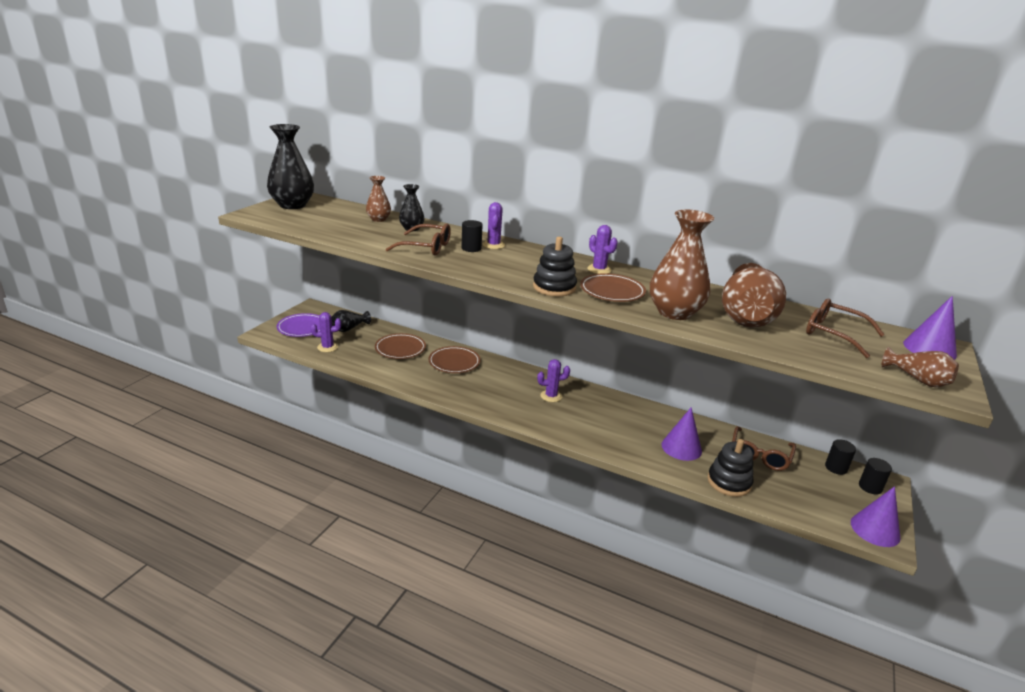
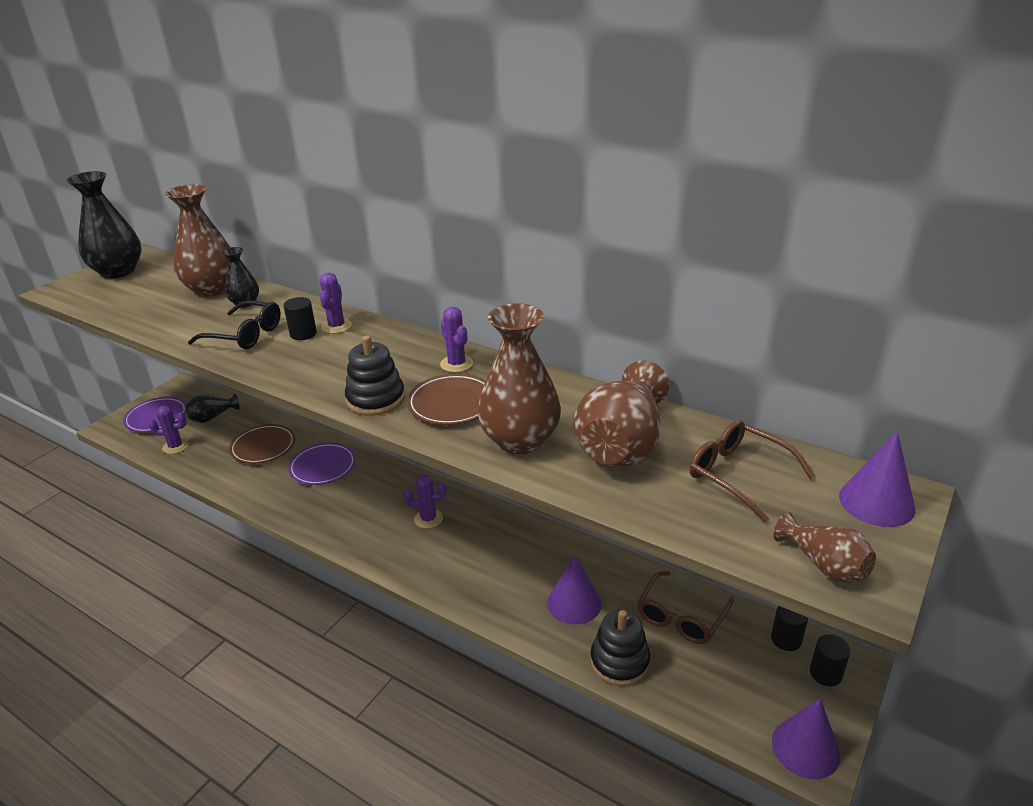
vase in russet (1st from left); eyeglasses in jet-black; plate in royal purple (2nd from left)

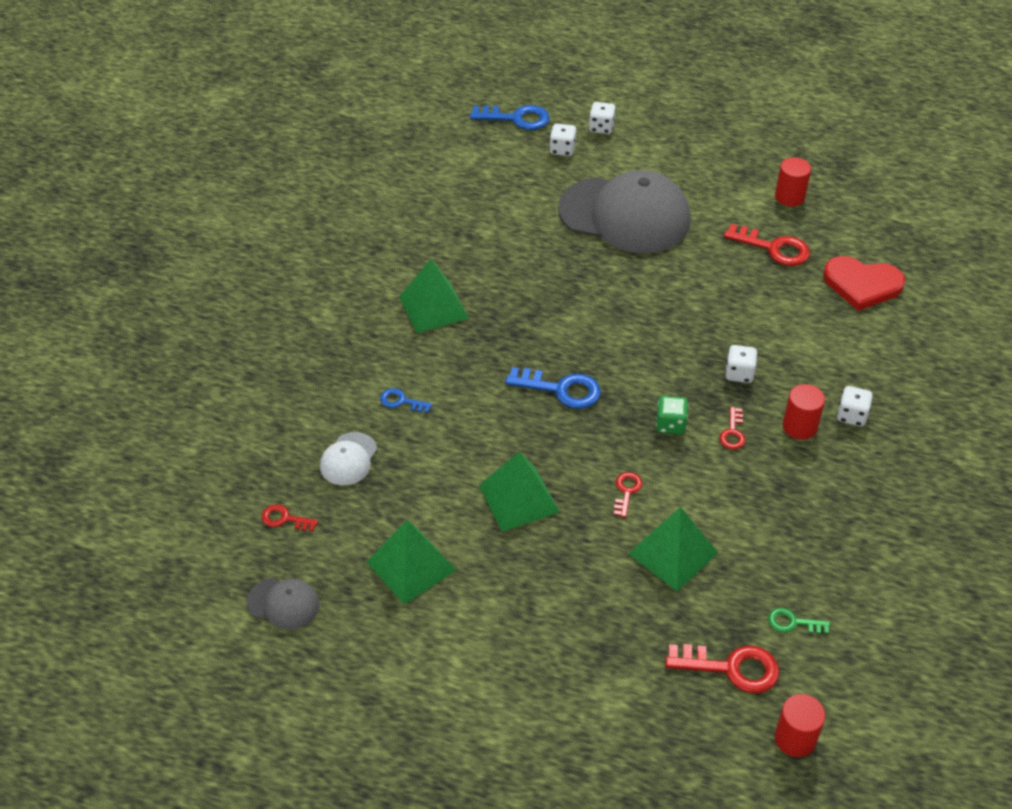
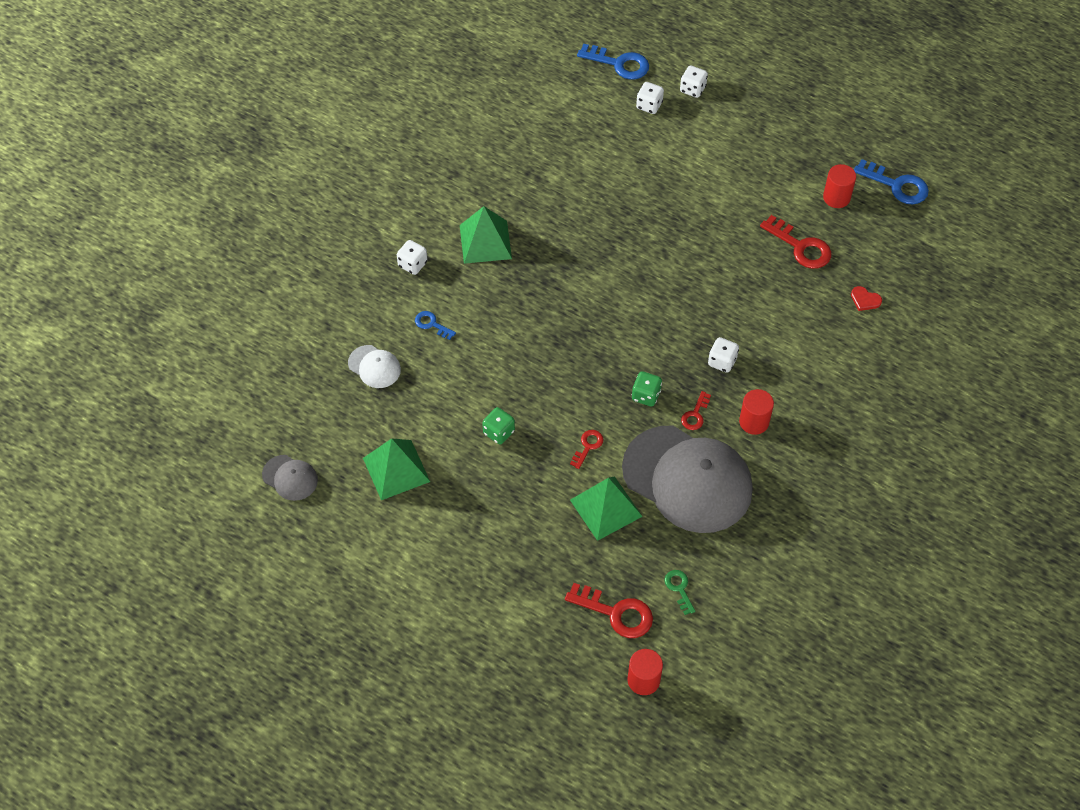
key in red (1st from left in the first image); peaked cap in pure white; game die in leaf-green (1st from left); key in royal blue (3rd from left); peaked cap in grey (2nd from left); key in leaf-green; heart shape in red; game die in pure white (1st from left)

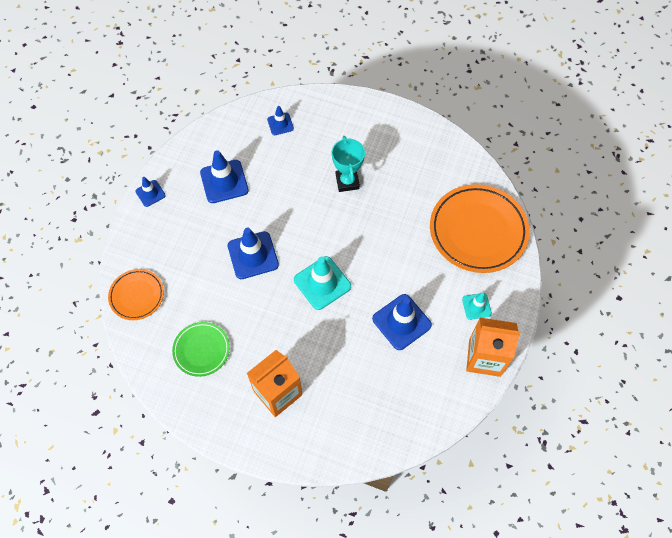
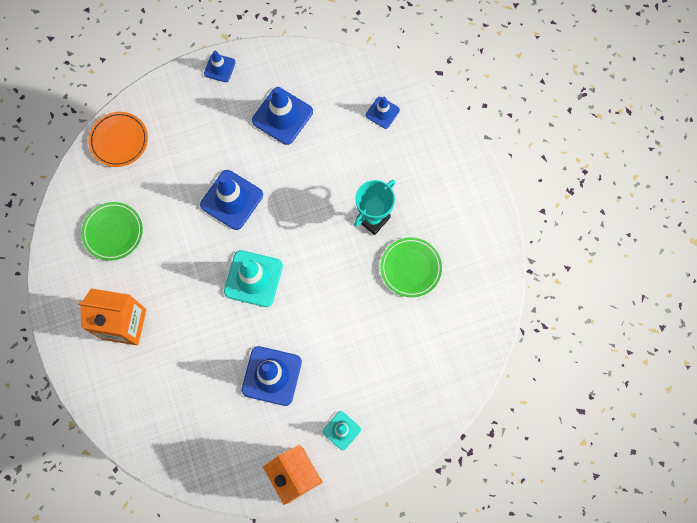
plate in orange-coloured (2nd from left in the first image); plate in leaf-green (2nd from left)

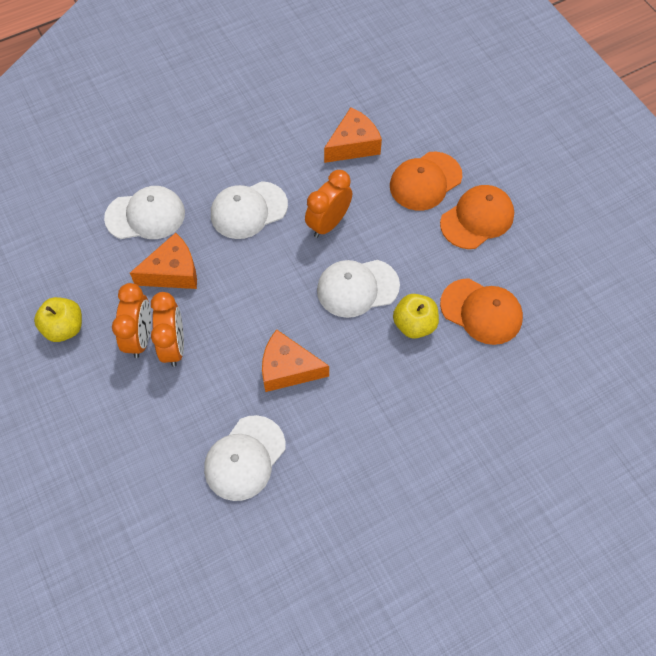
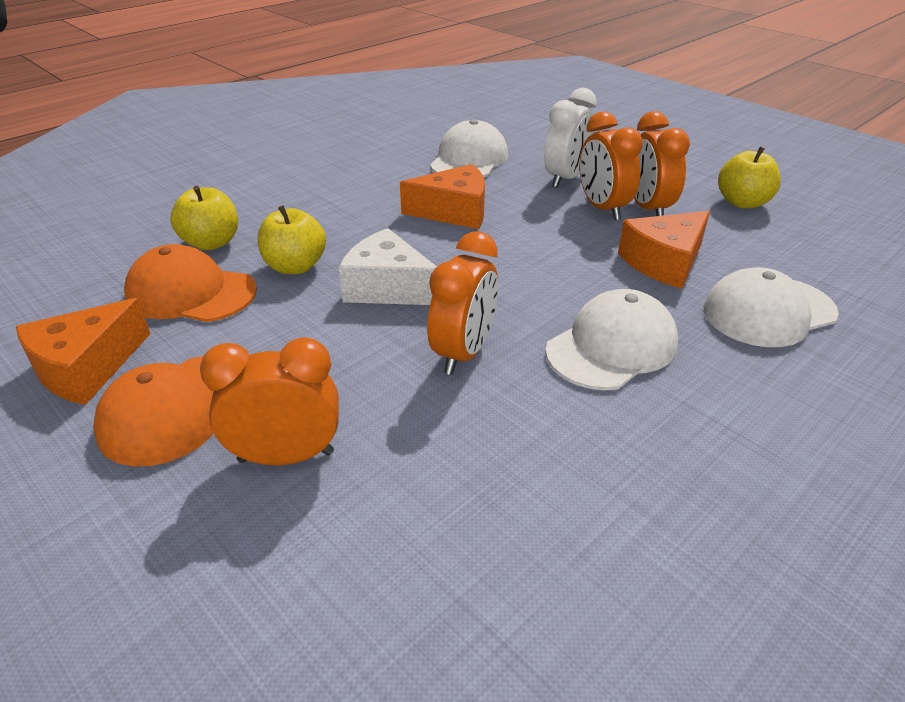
piece of cheese in pure white; piece of cheese in orange-coloured (1st from left); alarm clock in orange-coloured (1st from left); toy apple in yellow (1st from left); alarm clock in pure white

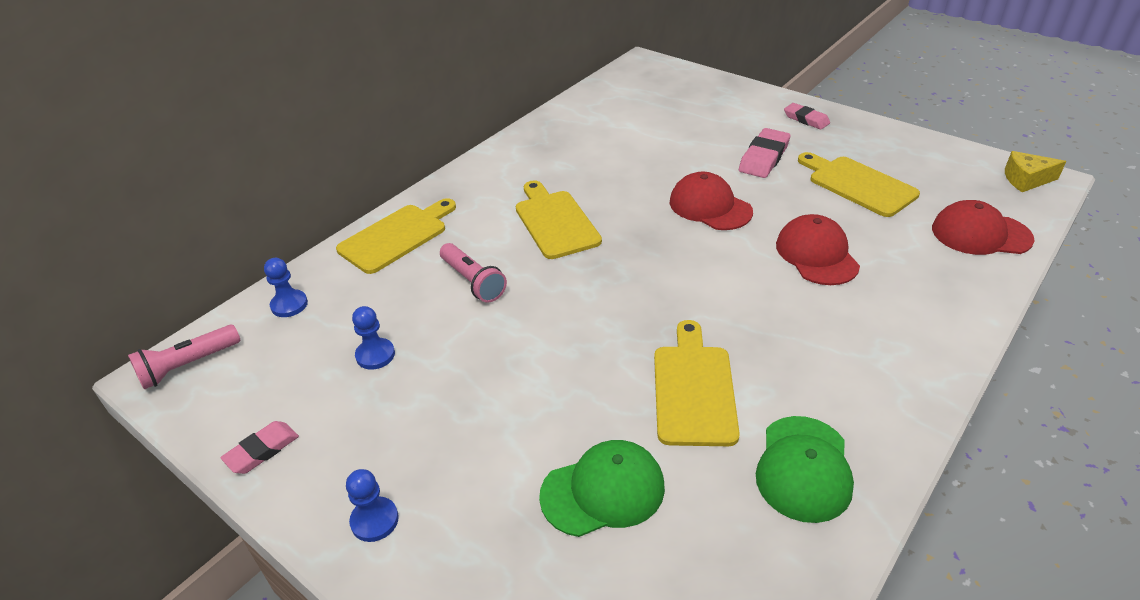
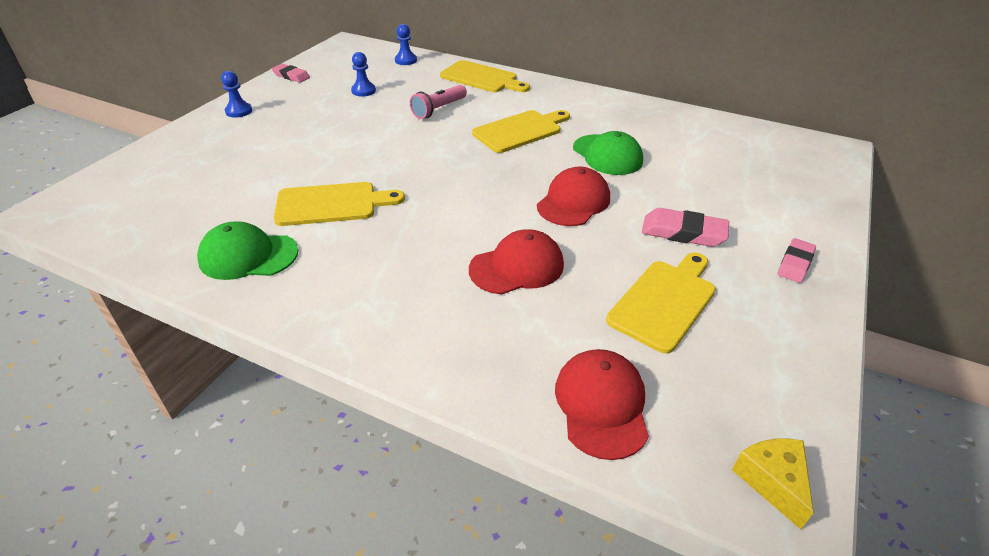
torch in rosy (1st from left in the first image); peaked cap in leaf-green (2nd from left)

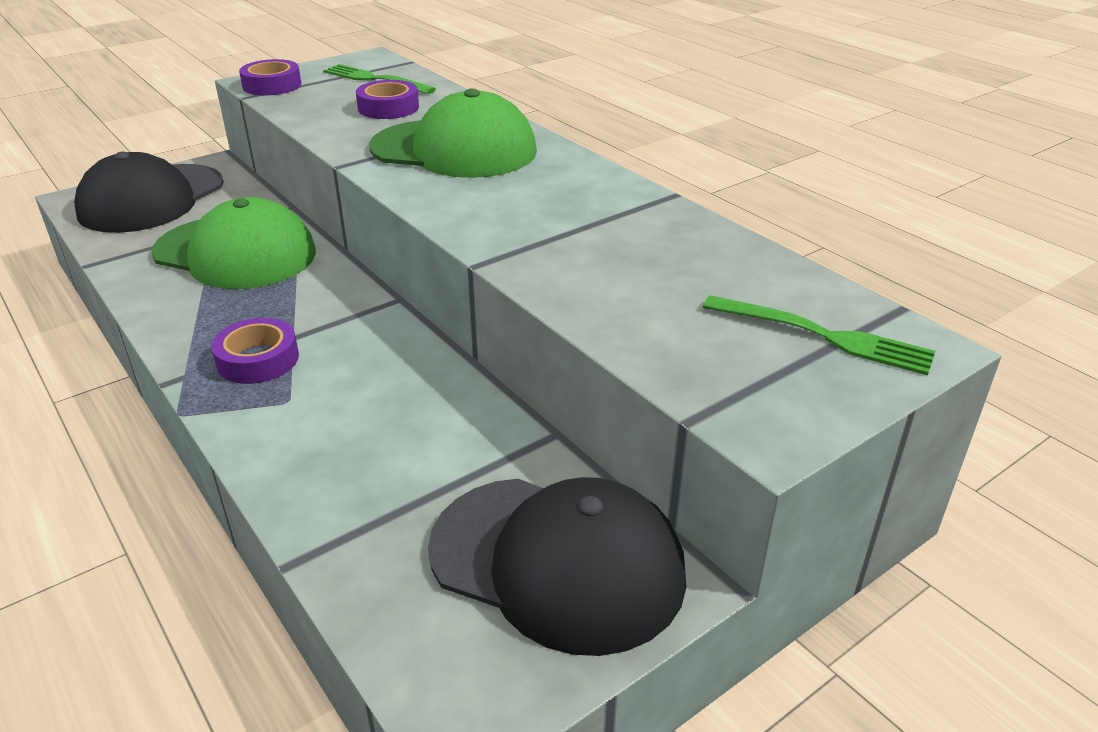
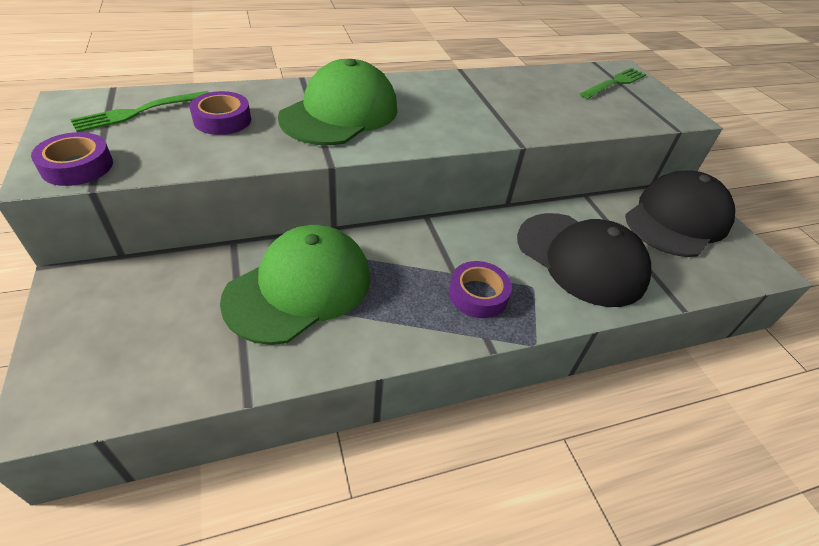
peaked cap in jet-black (1st from left)

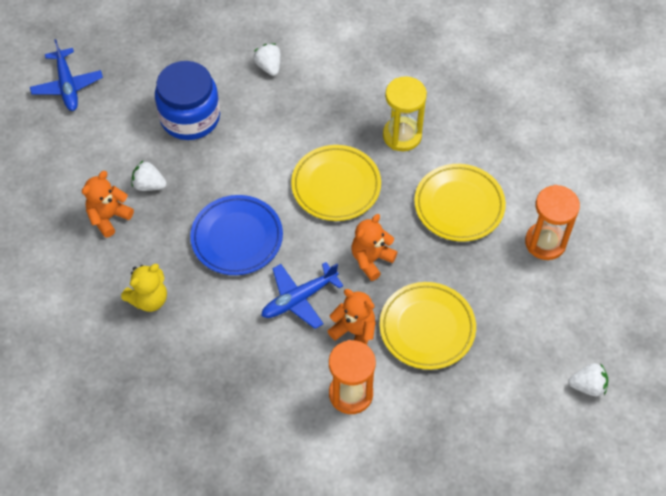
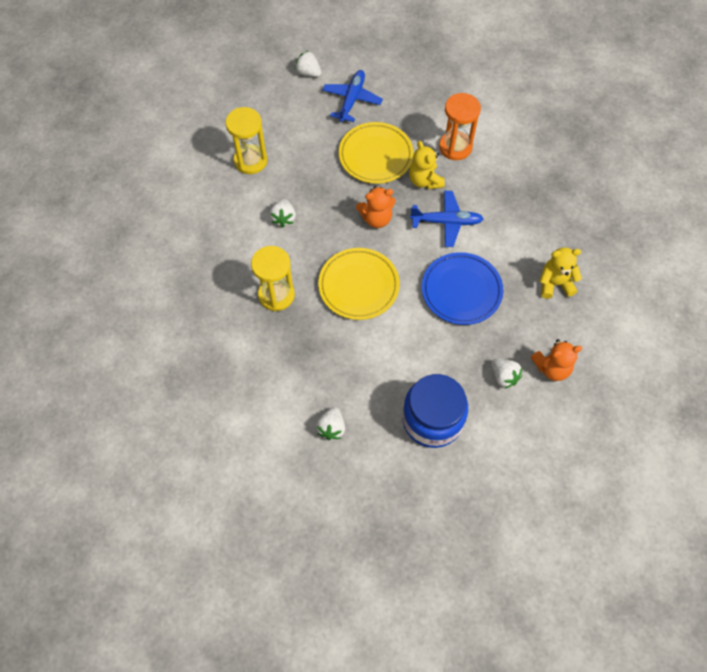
aeroplane in royal blue (1st from left); teddy in yellow (1st from left); toy strawberry in pure white (1st from left); sandglass in yellow (1st from left)

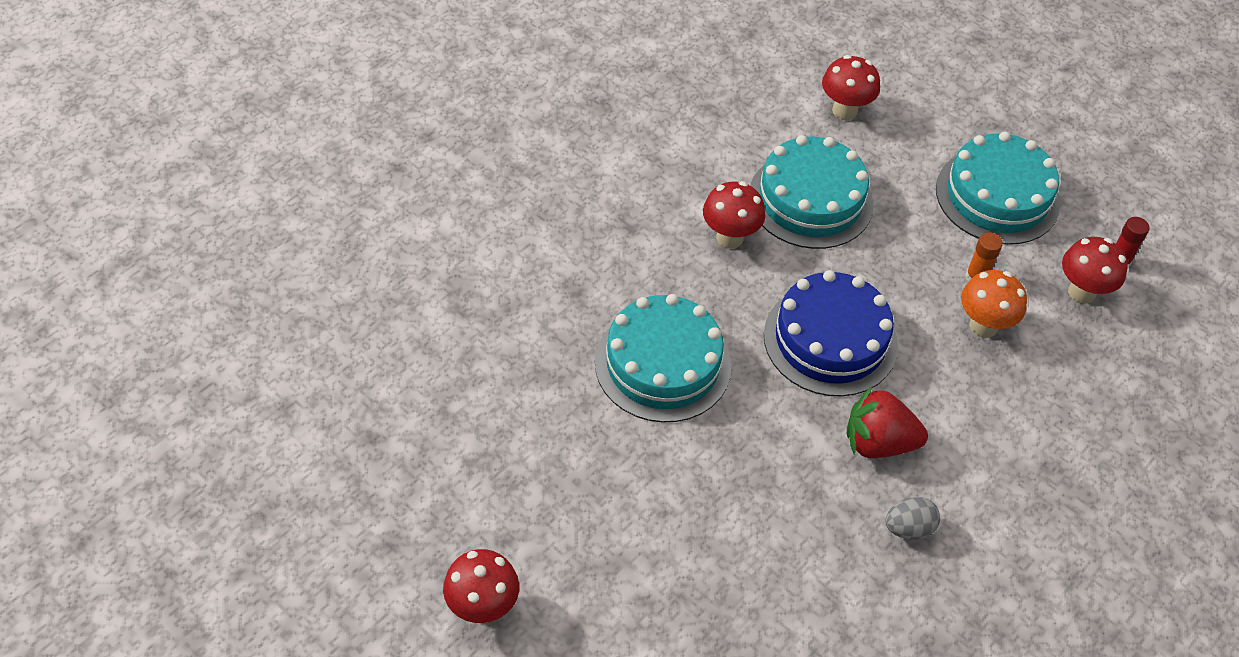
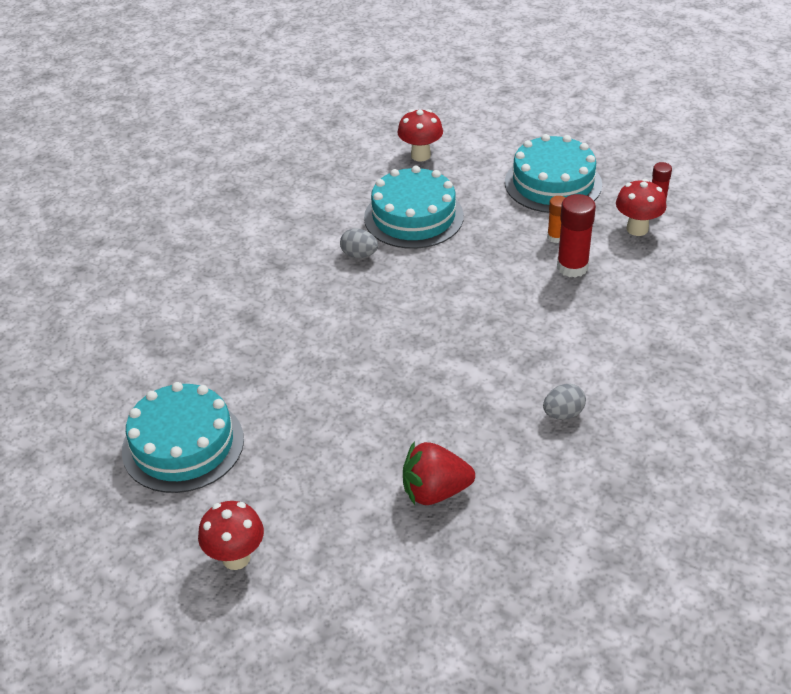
cake in teal (1st from left); toy egg in grey (1st from left); cake in royal blue; toy strawberry in red; glue stick in red (1st from left)

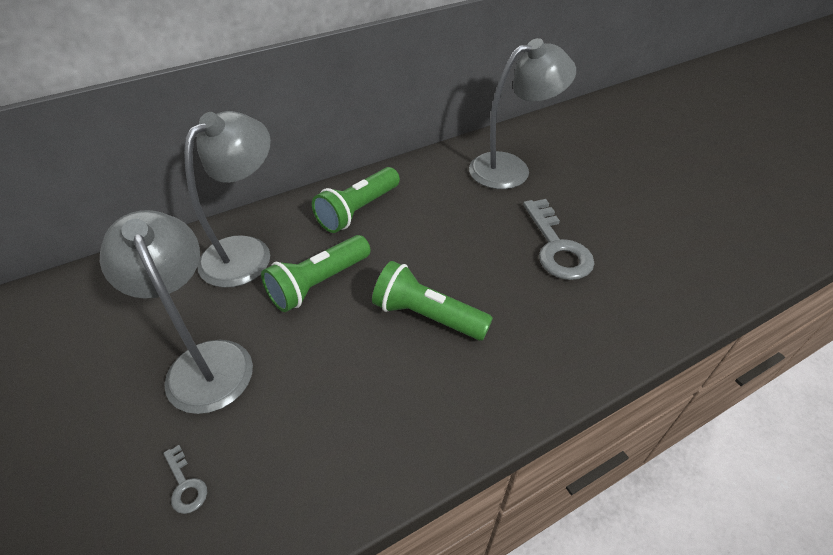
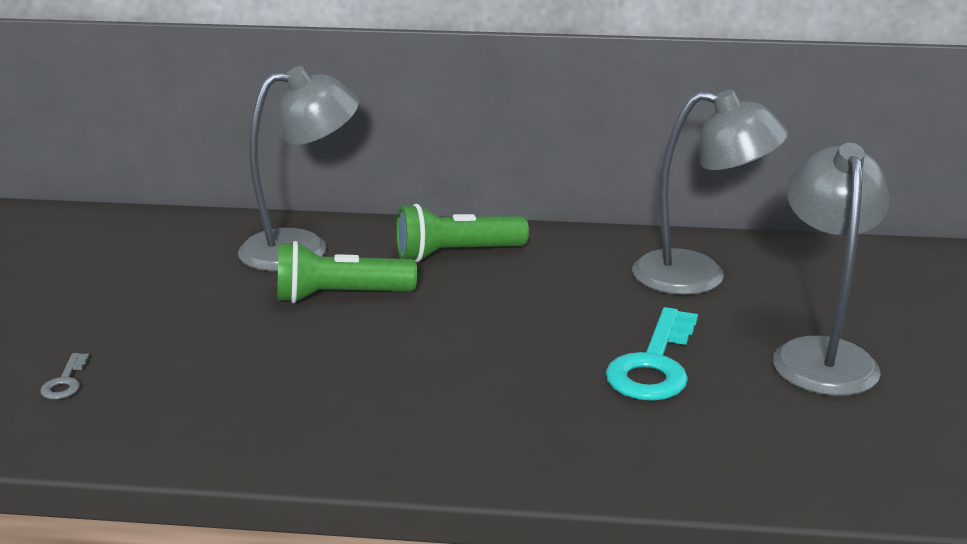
lamp in grey (3rd from left); torch in leaf-green (3rd from left in the first image); key in teal

